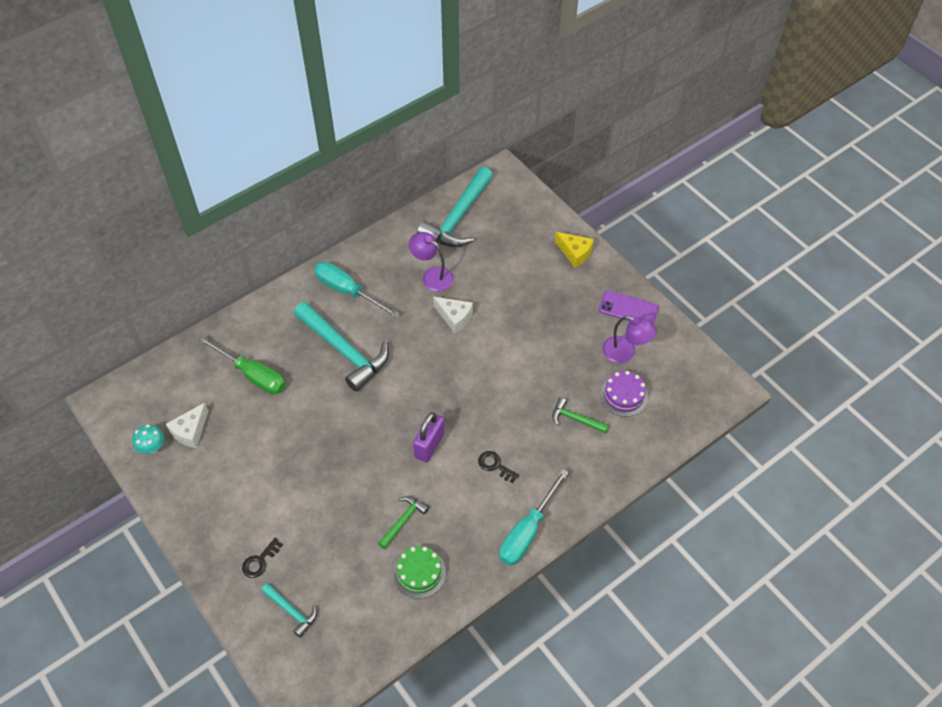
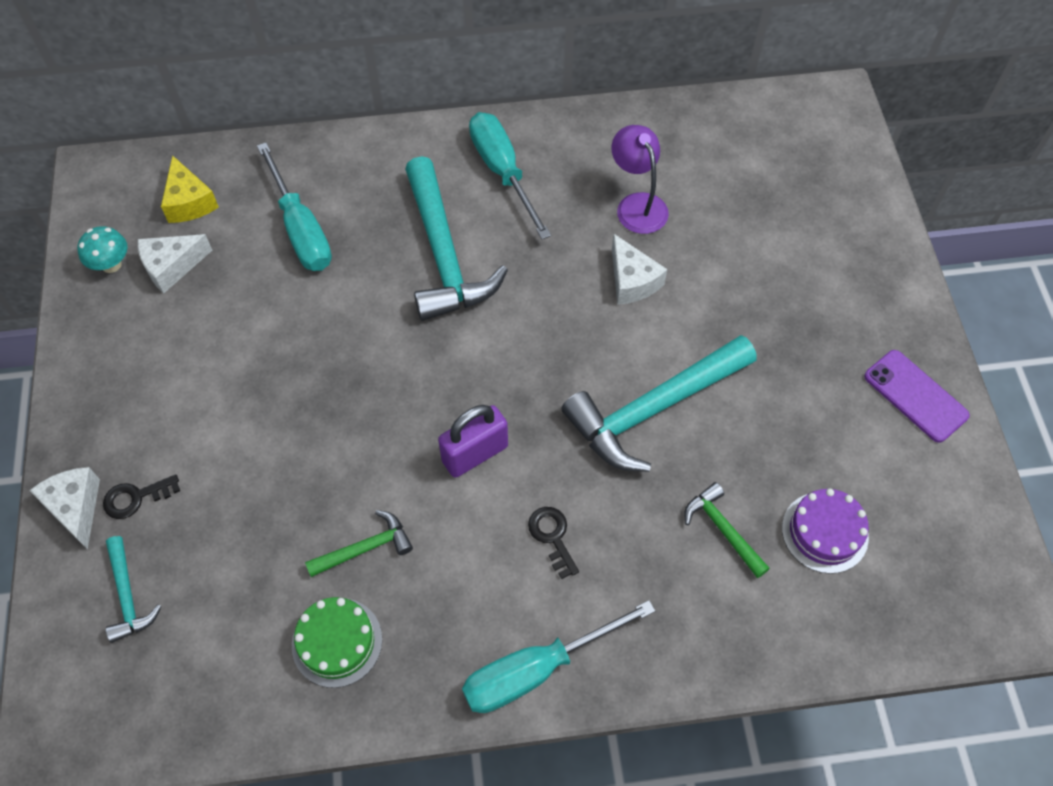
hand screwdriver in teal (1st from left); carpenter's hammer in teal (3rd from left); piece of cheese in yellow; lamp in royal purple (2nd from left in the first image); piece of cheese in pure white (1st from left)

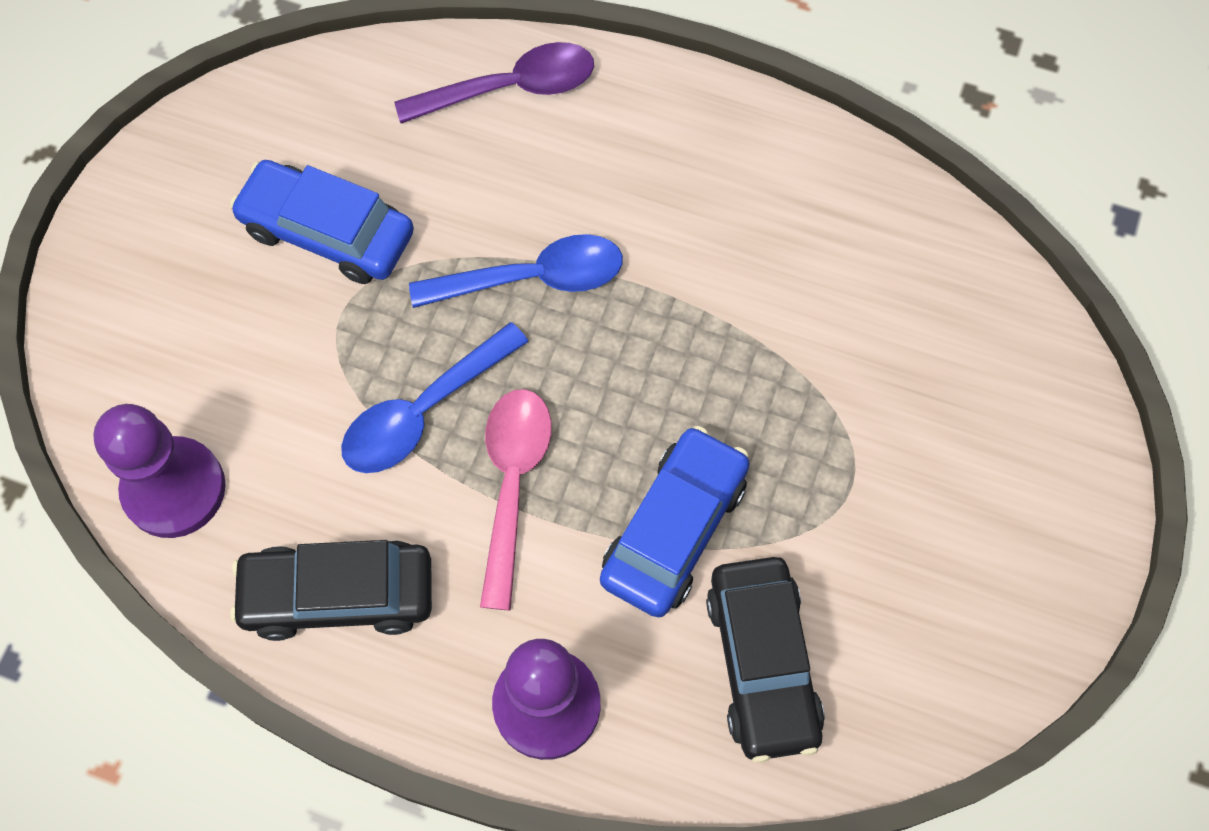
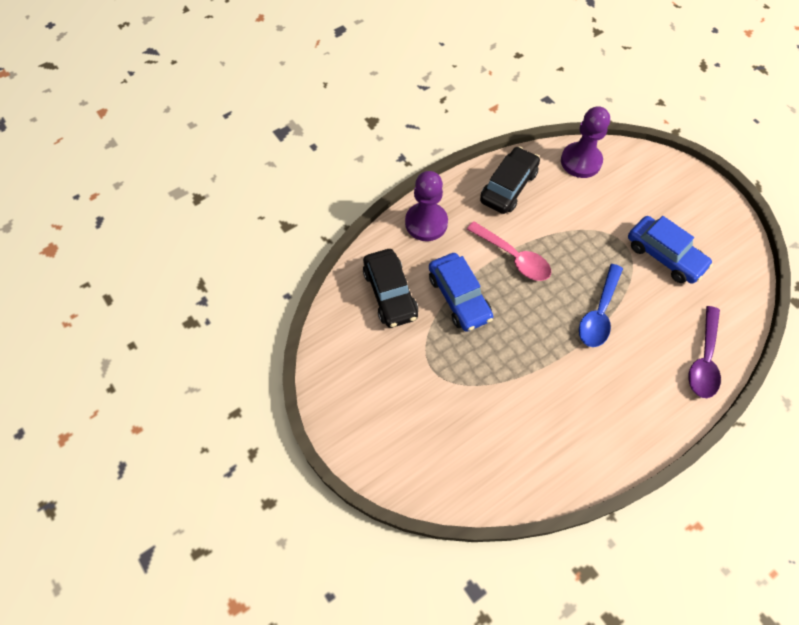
toy car in royal blue (2nd from left); teaspoon in royal blue (1st from left in the first image); toy car in jet-black (1st from left)

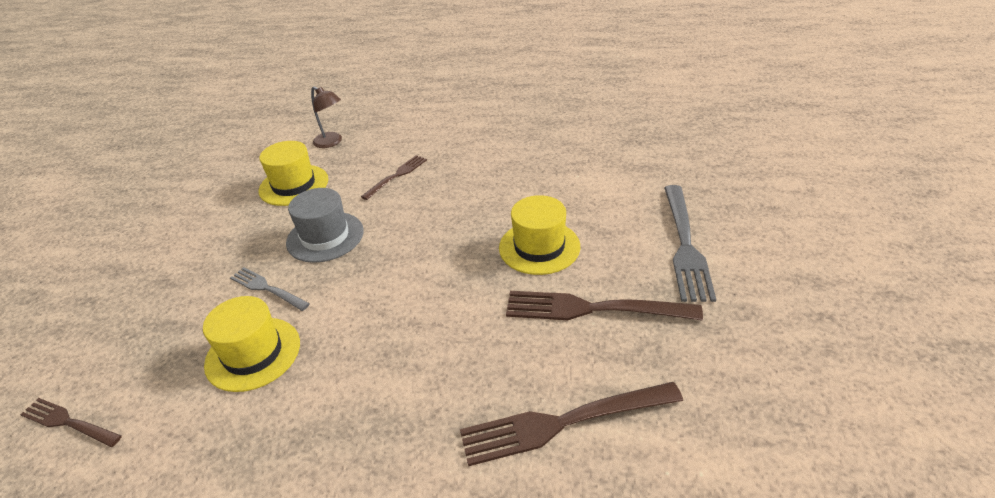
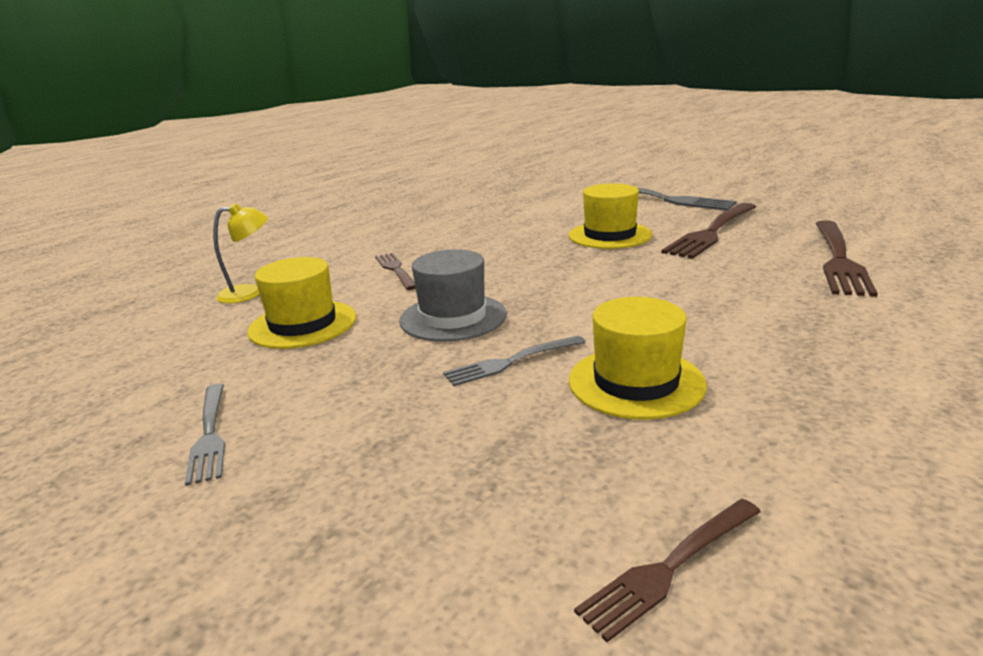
lamp in yellow; dinner fork in grey (1st from left)

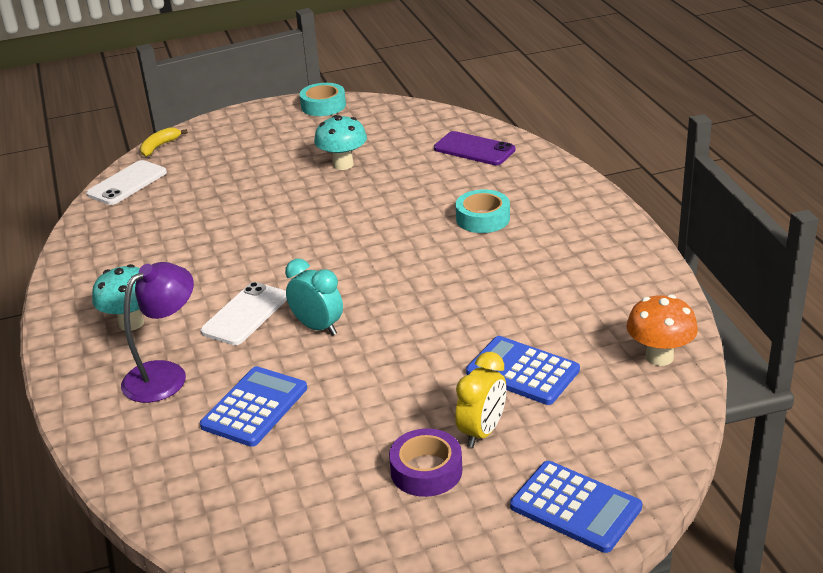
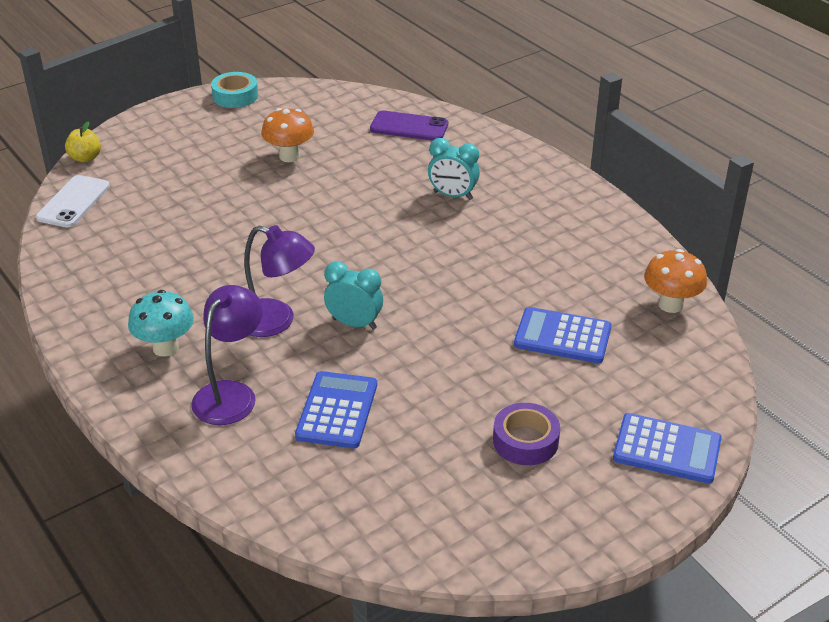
toy apple in yellow; lamp in royal purple (2nd from left); fungus in orange-coloured (1st from left); alarm clock in yellow; alarm clock in teal (2nd from left)

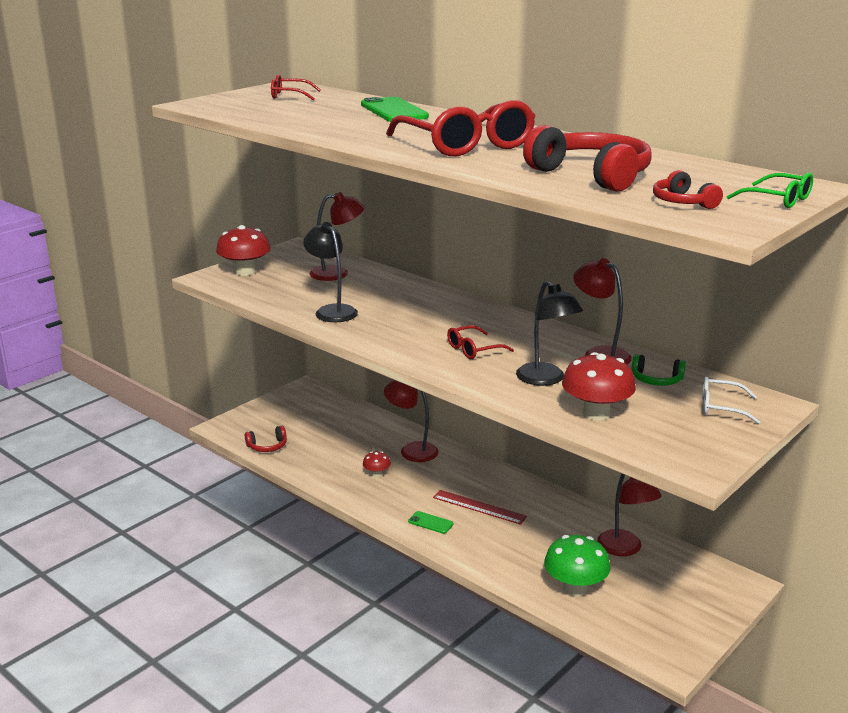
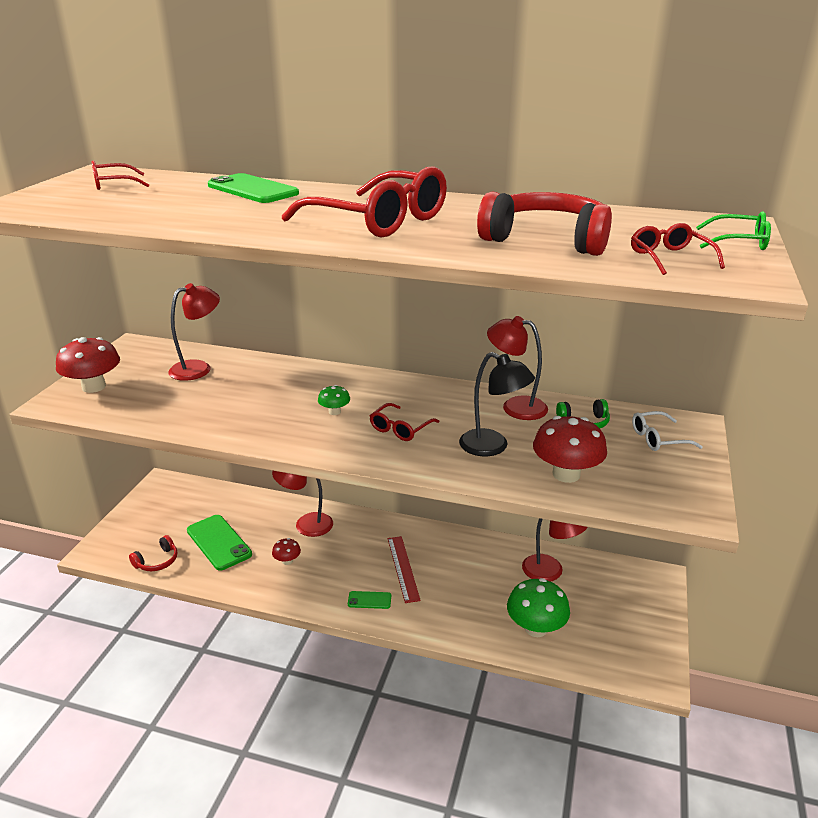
lamp in jet-black (1st from left in the first image); measuring stick in red; eyeglasses in red (4th from left); phone in leaf-green (1st from left); fungus in leaf-green (1st from left)

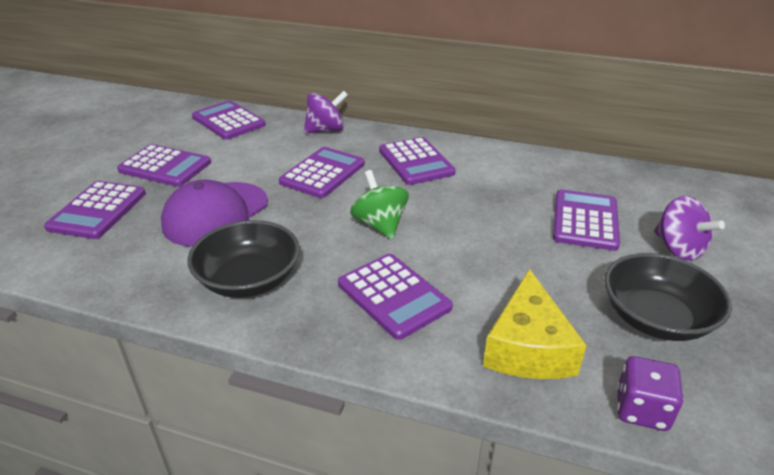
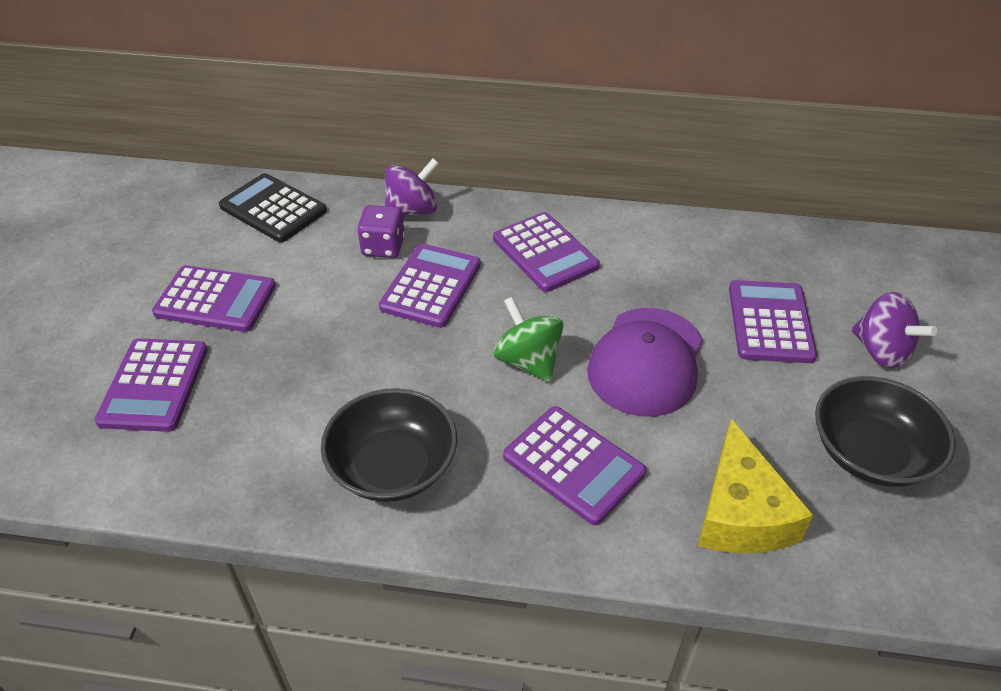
peaked cap in royal purple; calculator in jet-black; game die in royal purple

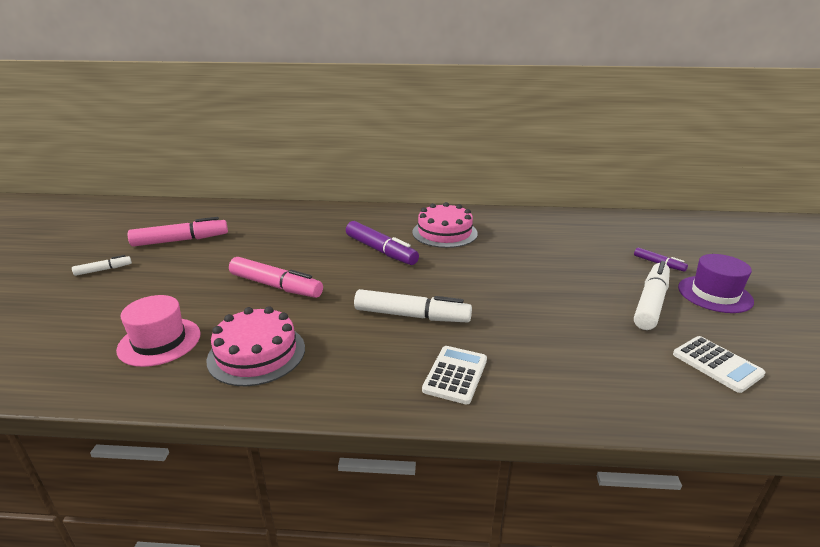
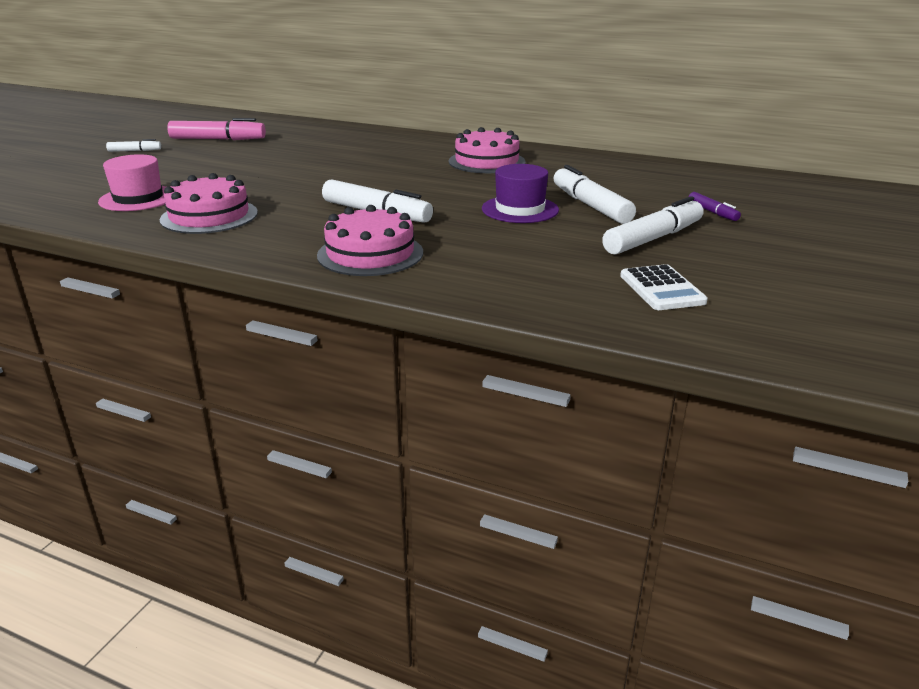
felt pen in rosy (2nd from left in the first image); felt pen in royal purple (1st from left in the first image); cake in rosy (2nd from left); hat in royal purple; felt pen in pure white (3rd from left)

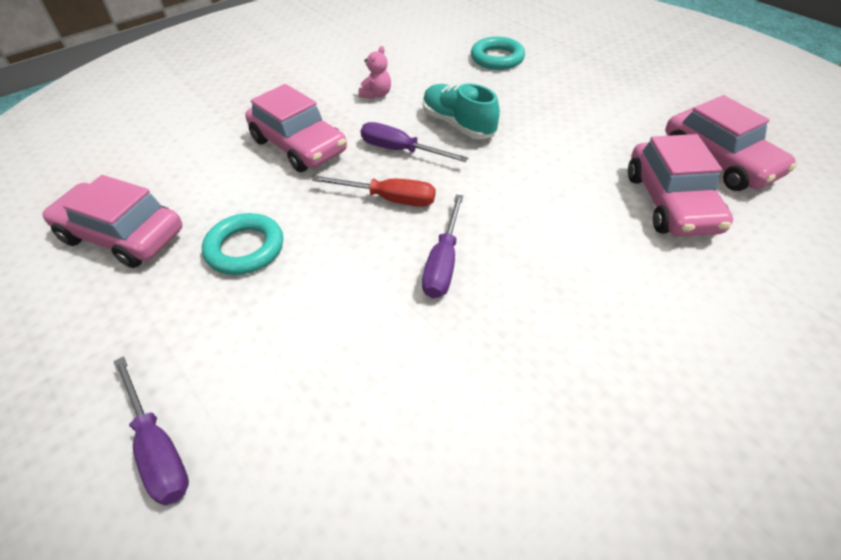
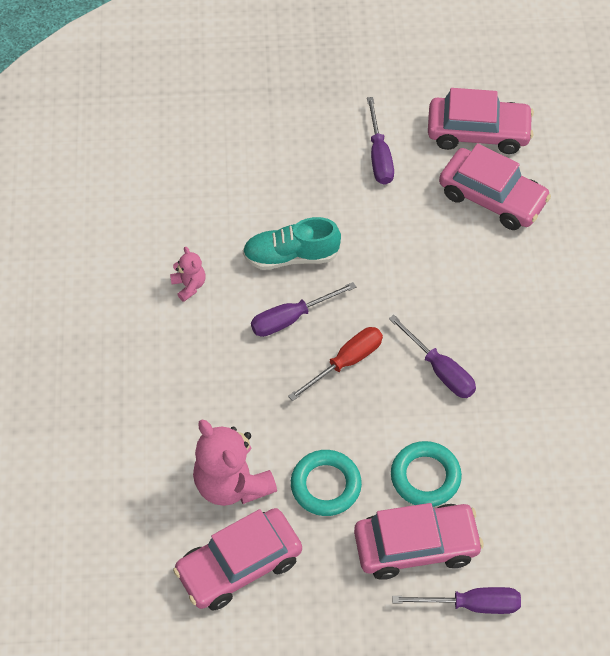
toy car in rosy (2nd from left); ring in teal (2nd from left); teddy in rosy (2nd from left); hand screwdriver in royal purple (2nd from left)

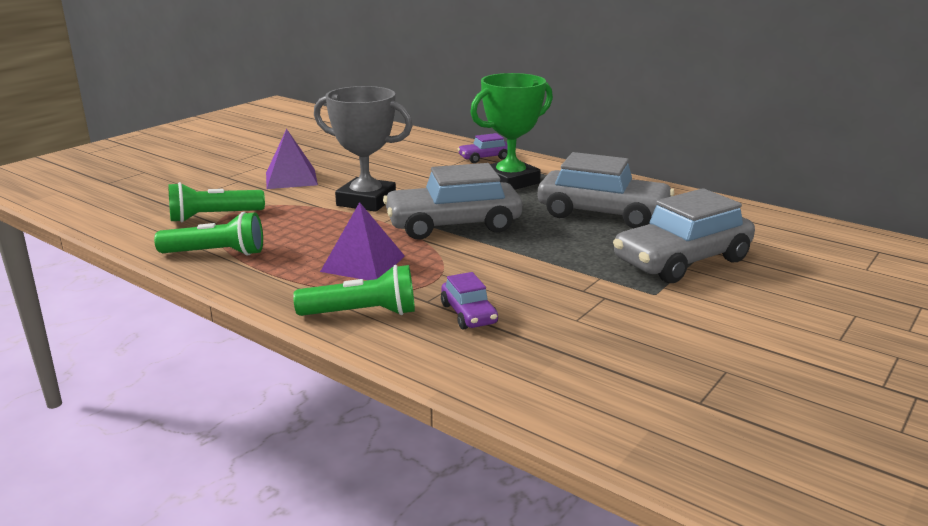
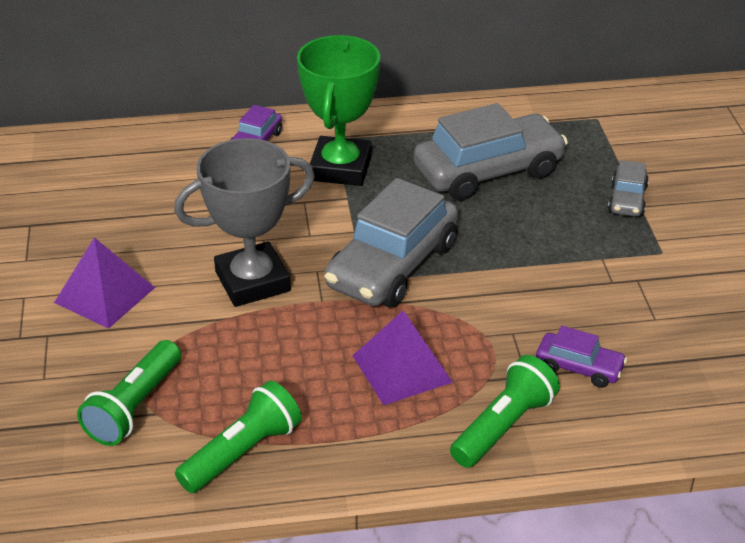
toy car in grey (3rd from left)

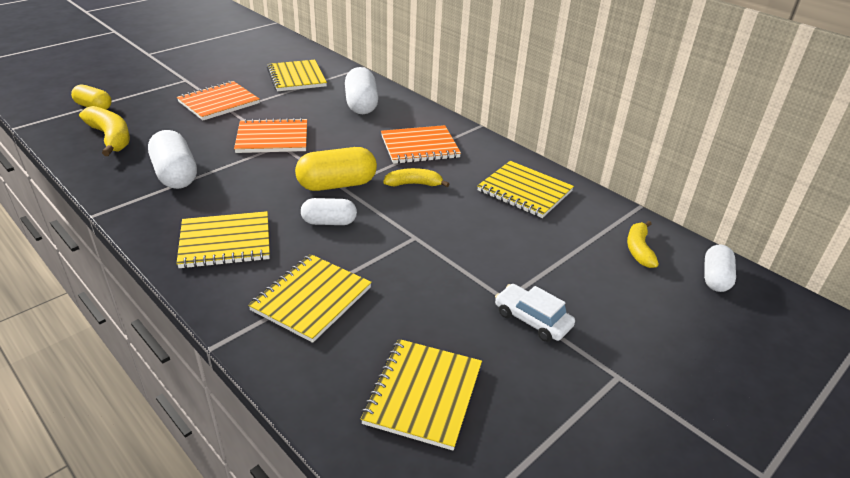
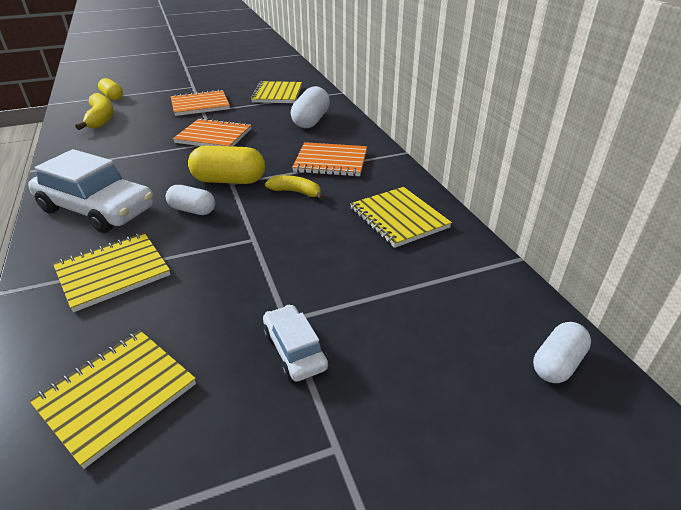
pill in pure white (1st from left in the first image); toy car in pure white (1st from left); banana in yellow (3rd from left in the first image)

